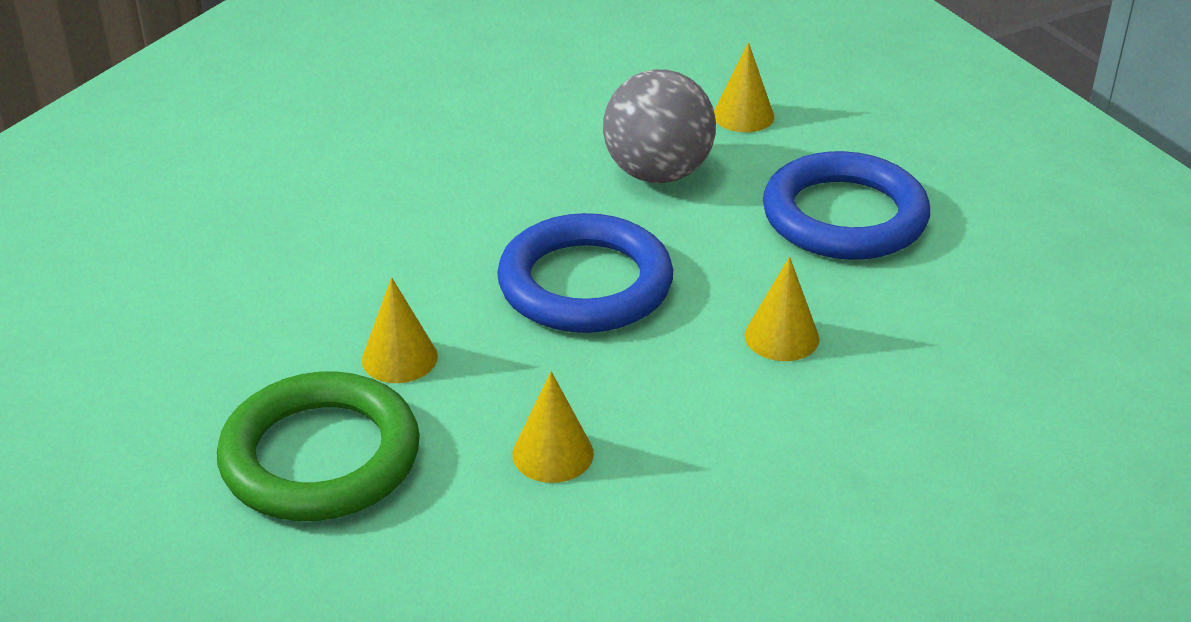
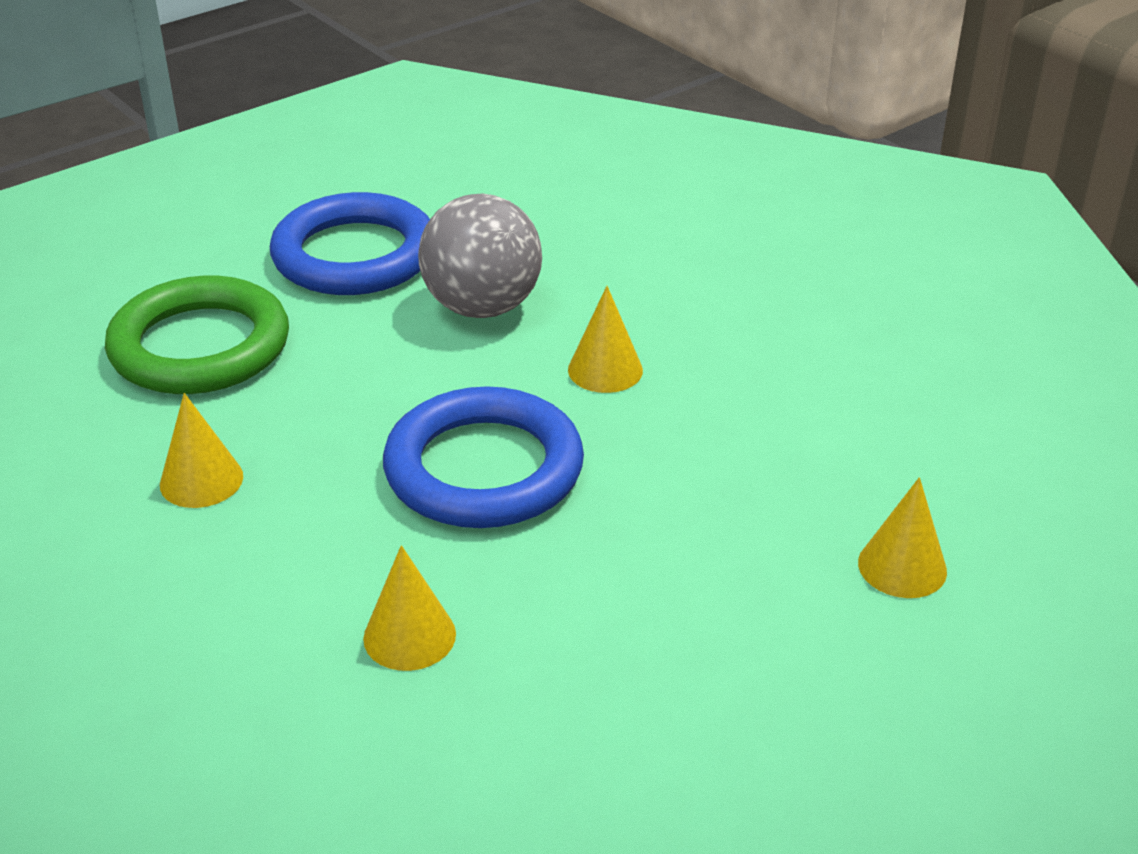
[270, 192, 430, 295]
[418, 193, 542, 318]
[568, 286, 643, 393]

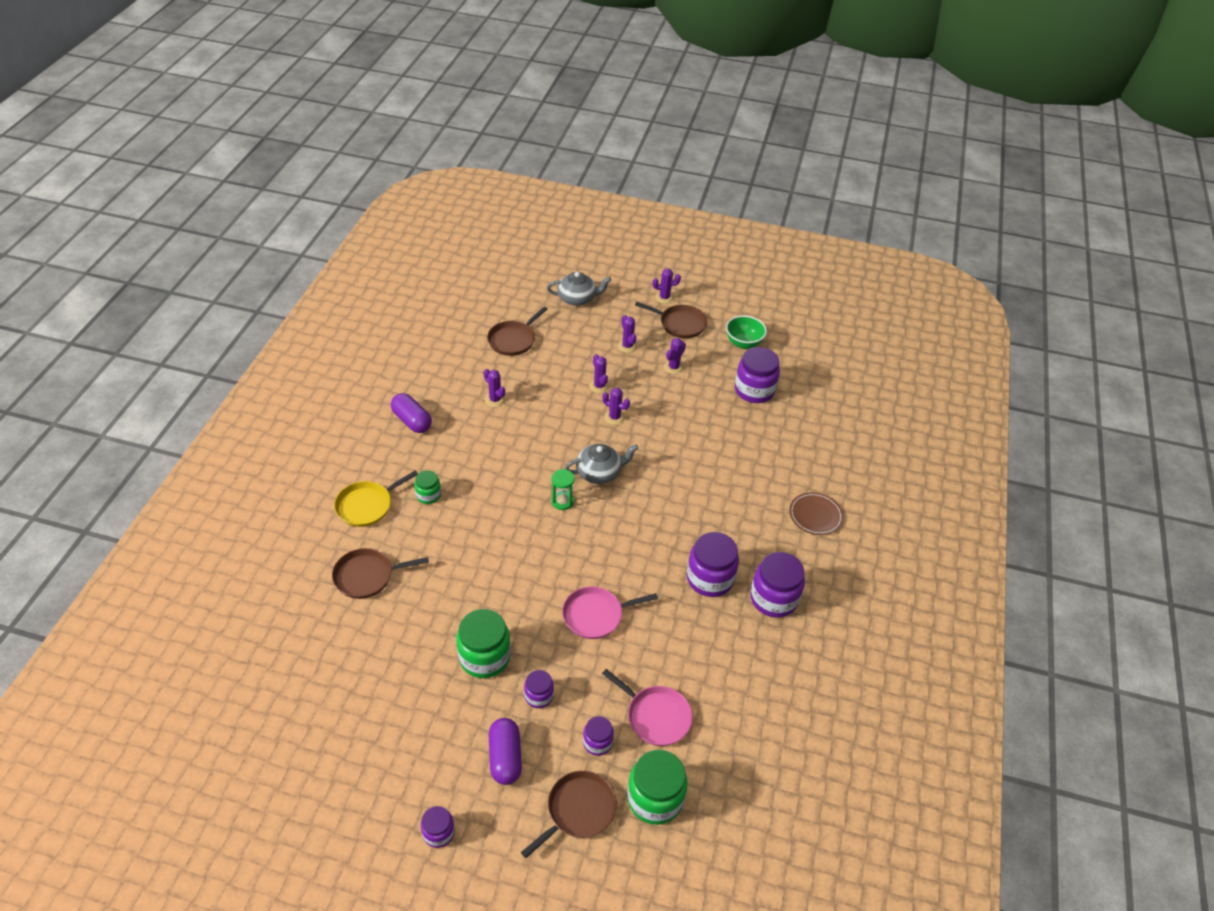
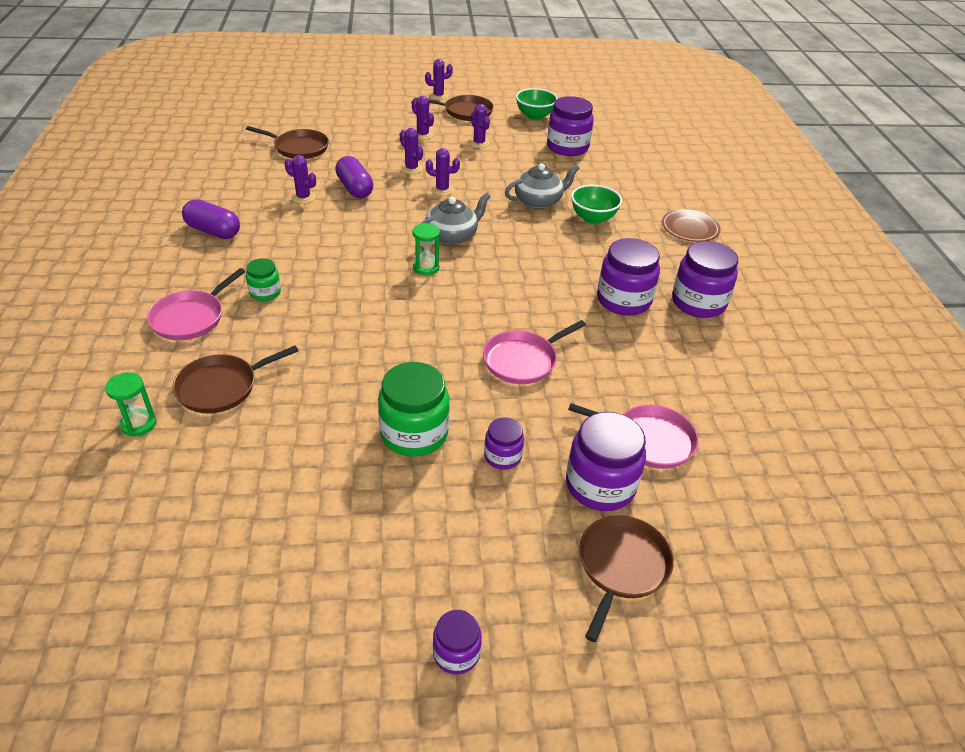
[105, 372, 156, 437]
[147, 268, 245, 340]
[246, 126, 329, 159]
[335, 156, 373, 198]
[469, 104, 490, 148]
[505, 164, 580, 209]
[566, 412, 646, 511]
[571, 185, 622, 224]
[627, 750, 687, 825] (first image)

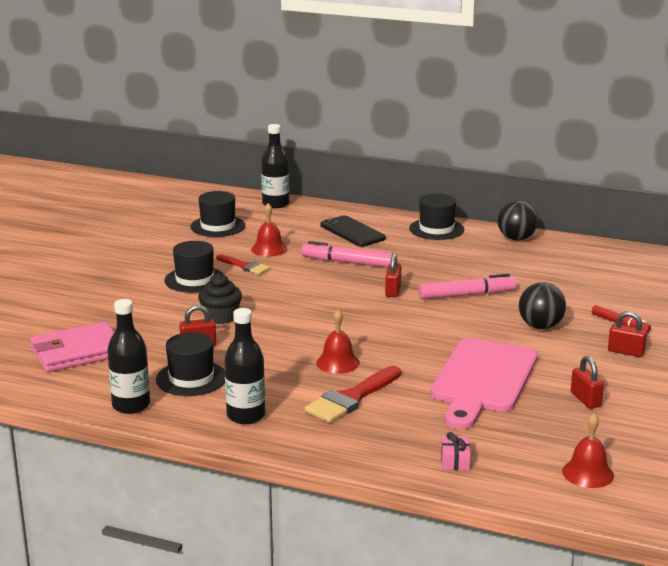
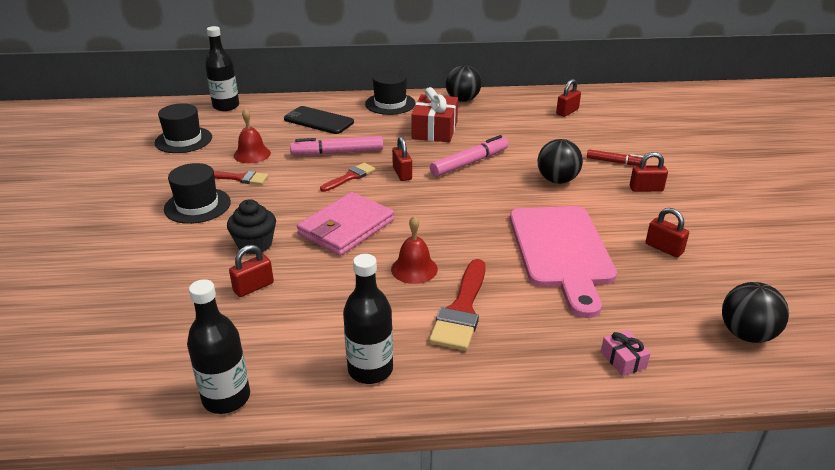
[297, 192, 394, 256]
[320, 163, 376, 192]
[411, 87, 458, 142]
[556, 79, 581, 117]
[722, 282, 789, 343]
[156, 332, 225, 396] (first image)

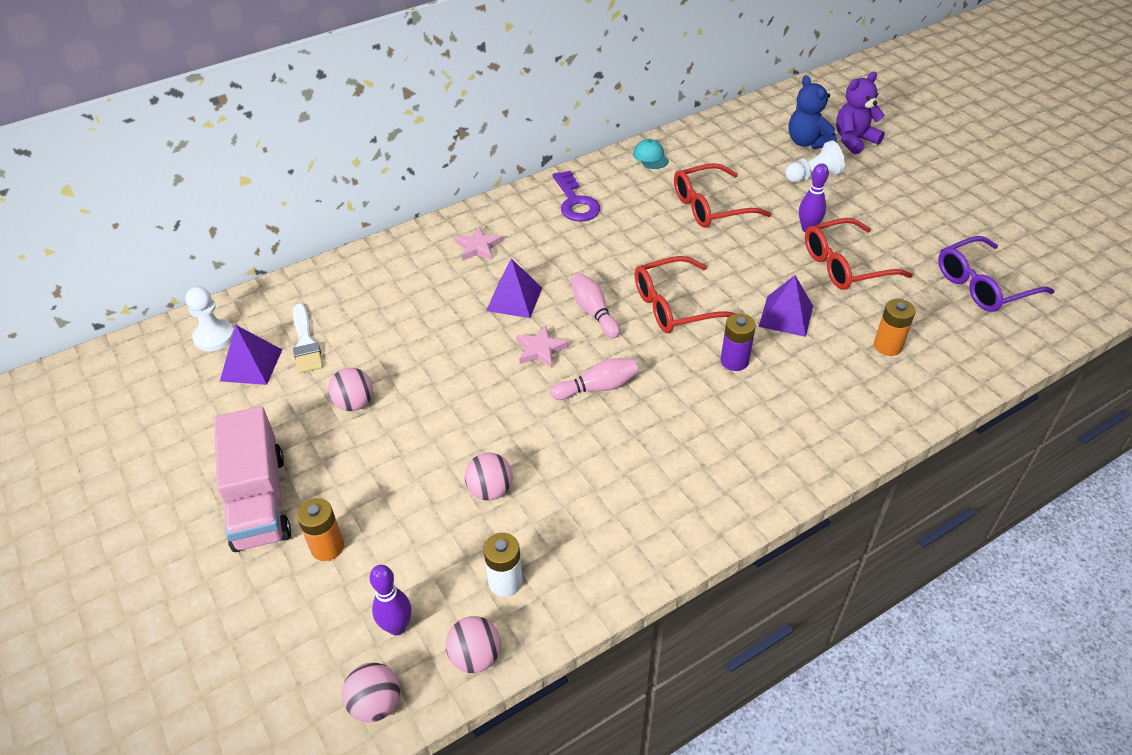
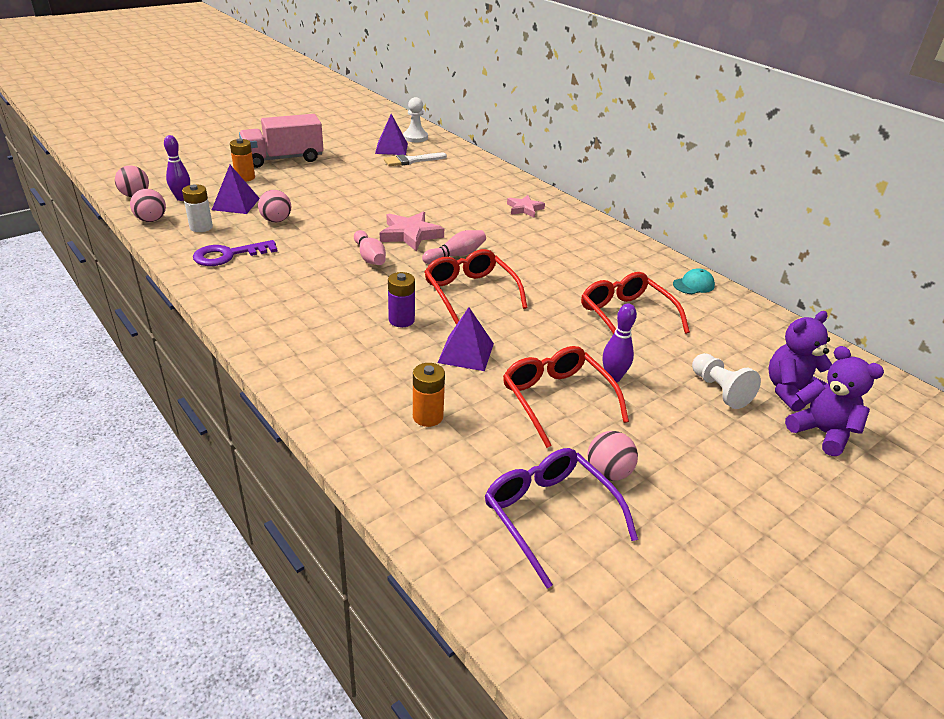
[193, 240, 277, 266]
[212, 165, 260, 214]
[380, 211, 444, 251]
[587, 431, 638, 481]
[769, 311, 832, 412]

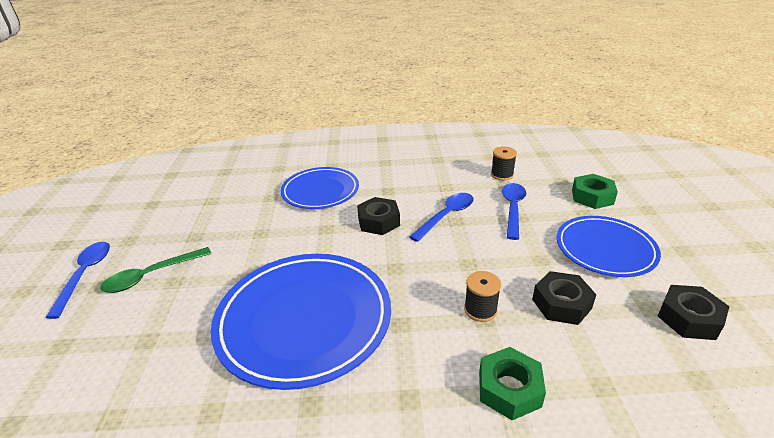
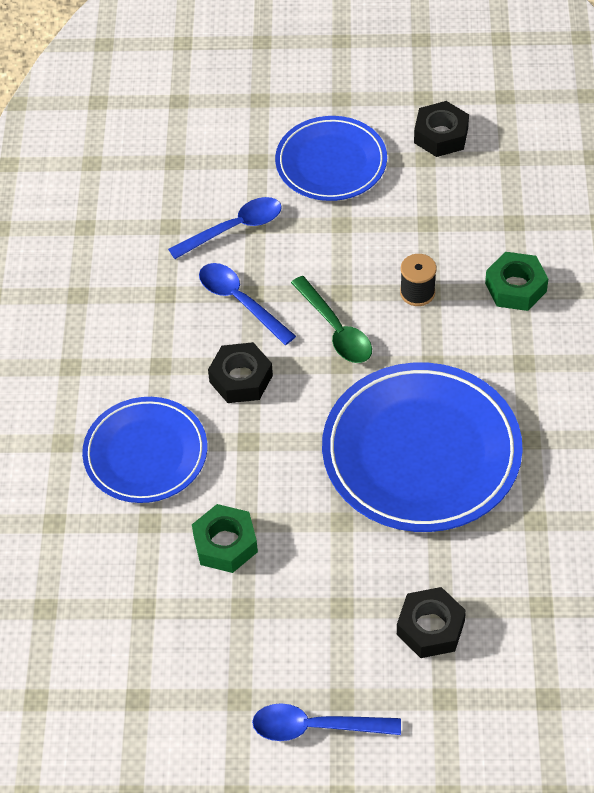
[168, 197, 282, 259]
[192, 504, 258, 573]
[291, 276, 372, 363]
[397, 587, 466, 658]
[491, 147, 517, 181] (first image)

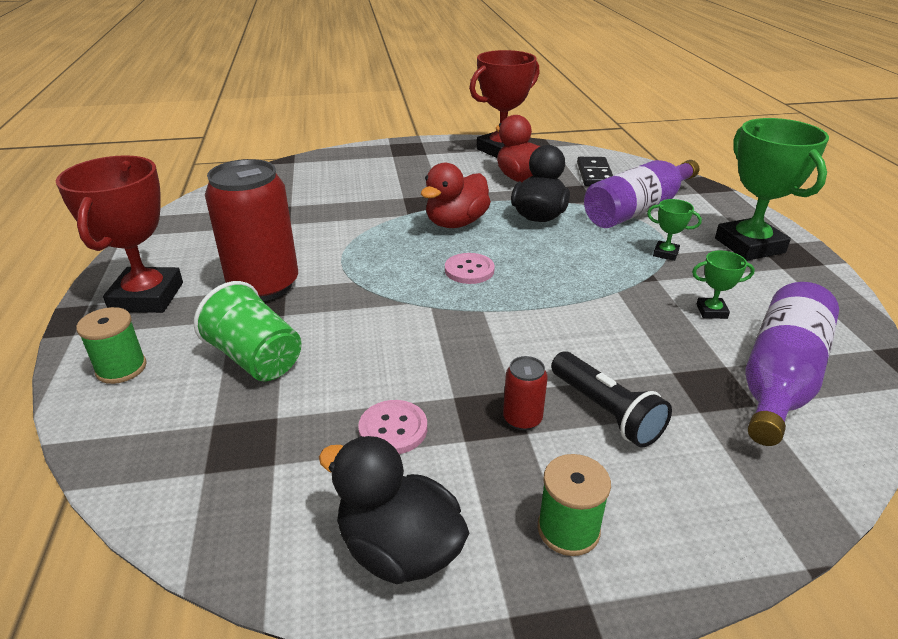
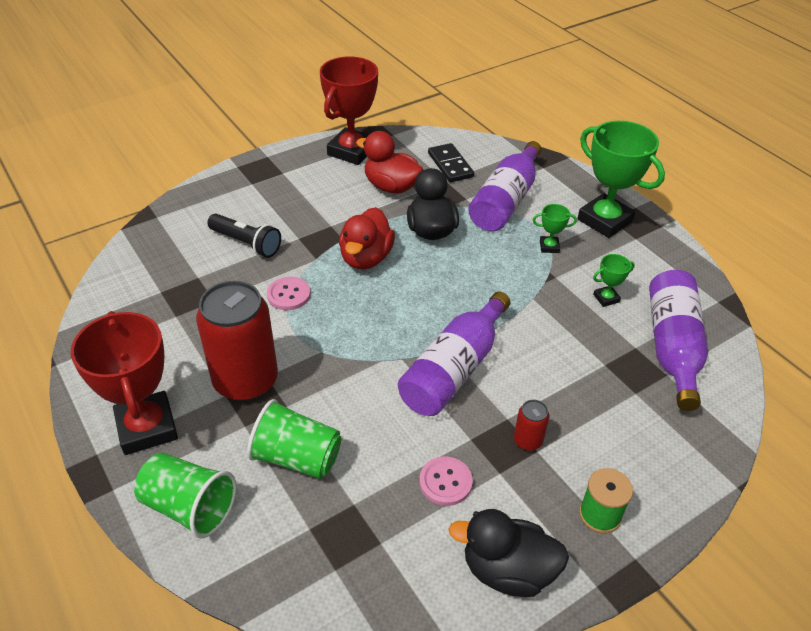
[134, 453, 236, 538]
[207, 214, 281, 258]
[267, 277, 311, 310]
[398, 292, 510, 416]

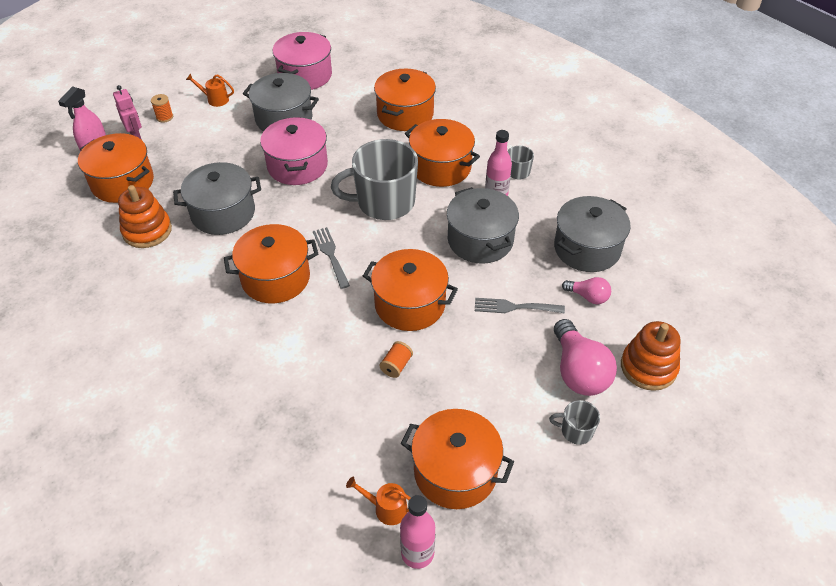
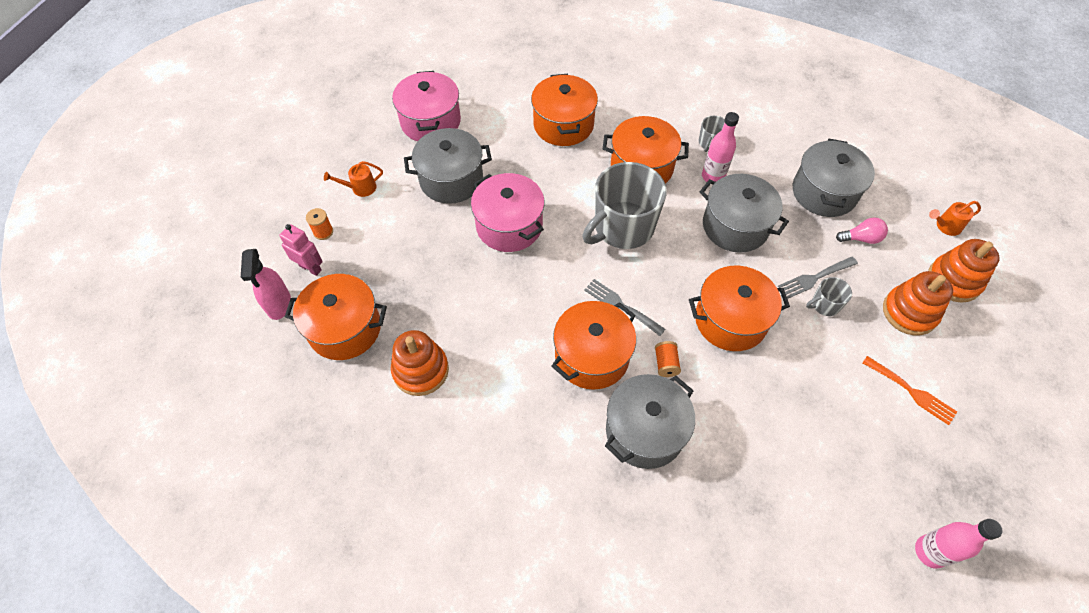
[605, 374, 695, 469]
[655, 341, 681, 377]
[806, 277, 852, 316]
[862, 356, 957, 425]
[883, 271, 953, 336]
[929, 201, 981, 236]
[401, 409, 514, 509] (first image)

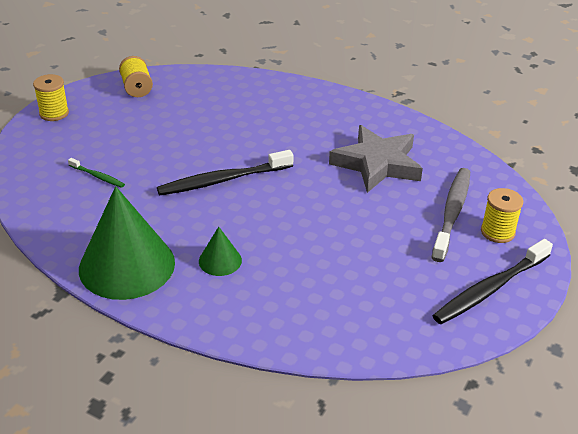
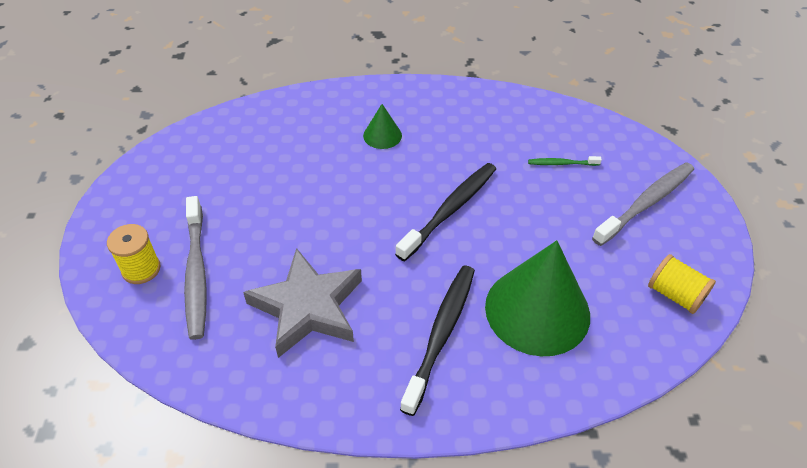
[400, 266, 475, 416]
[485, 240, 590, 356]
[592, 162, 694, 246]
[33, 74, 69, 121] (first image)

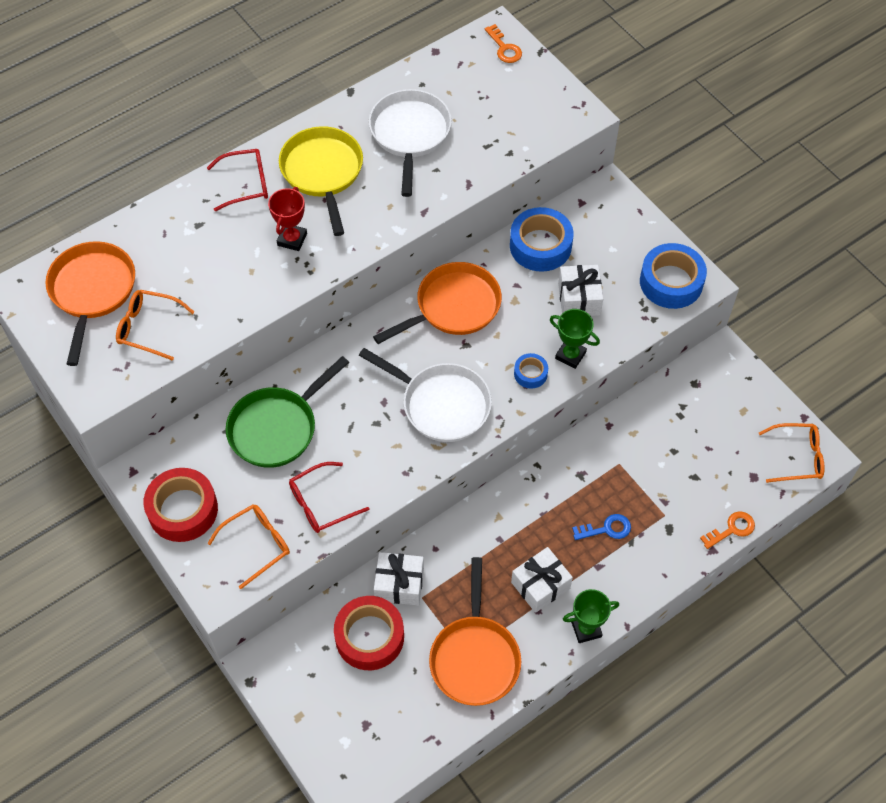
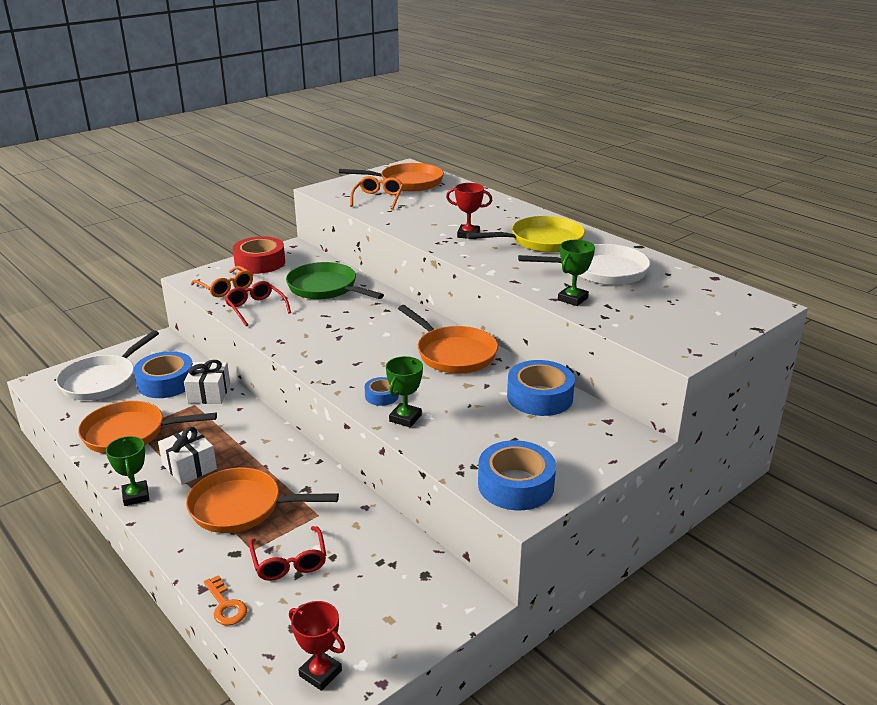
[56, 330, 159, 400]
[134, 351, 193, 398]
[186, 468, 339, 533]
[249, 526, 326, 581]
[289, 601, 345, 691]
[558, 240, 595, 306]
[485, 24, 522, 63] (first image)
[558, 265, 603, 316] (first image)

